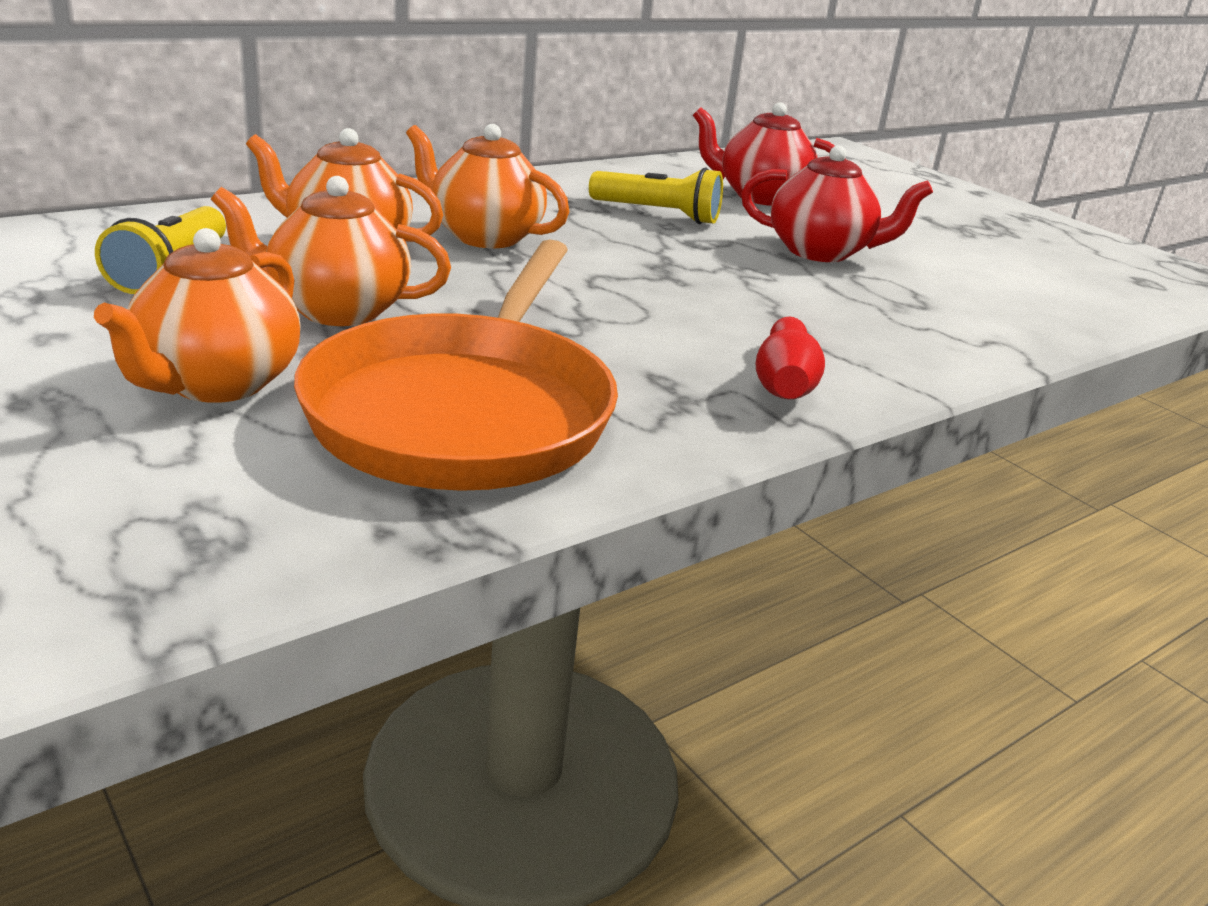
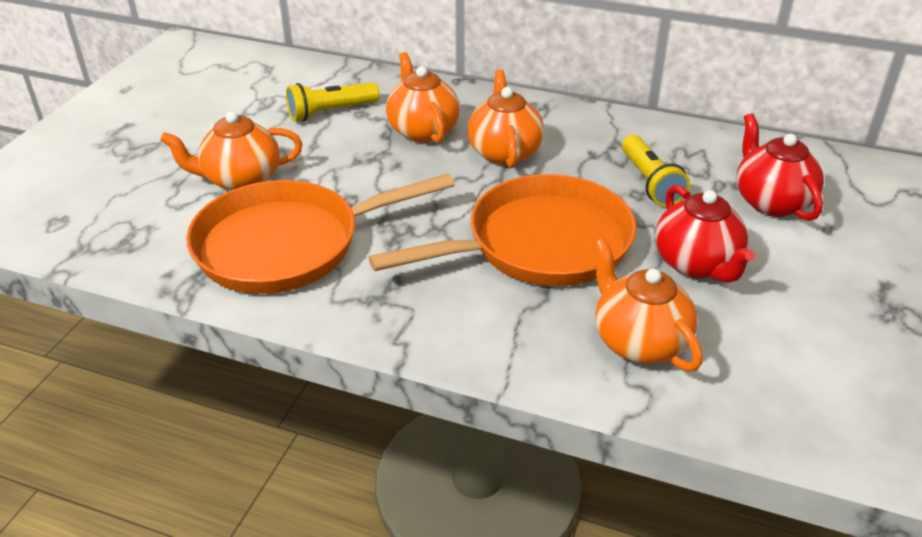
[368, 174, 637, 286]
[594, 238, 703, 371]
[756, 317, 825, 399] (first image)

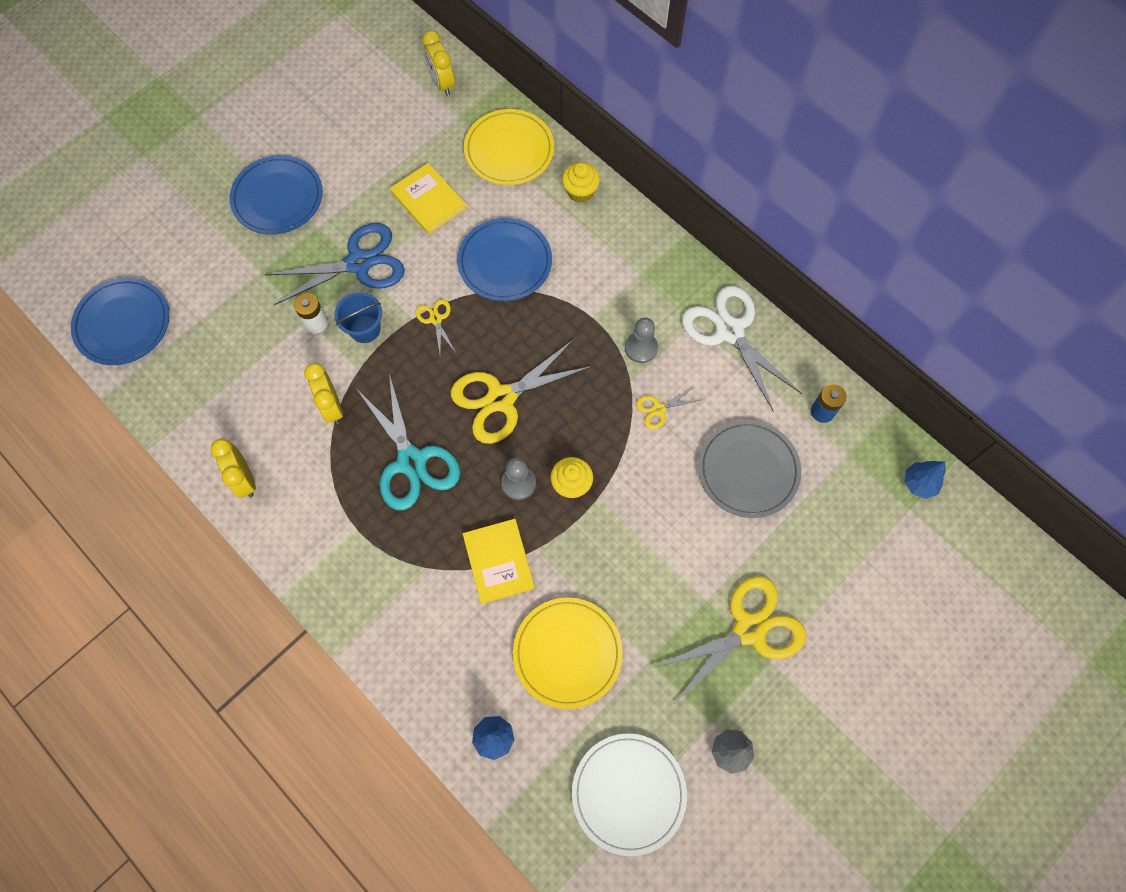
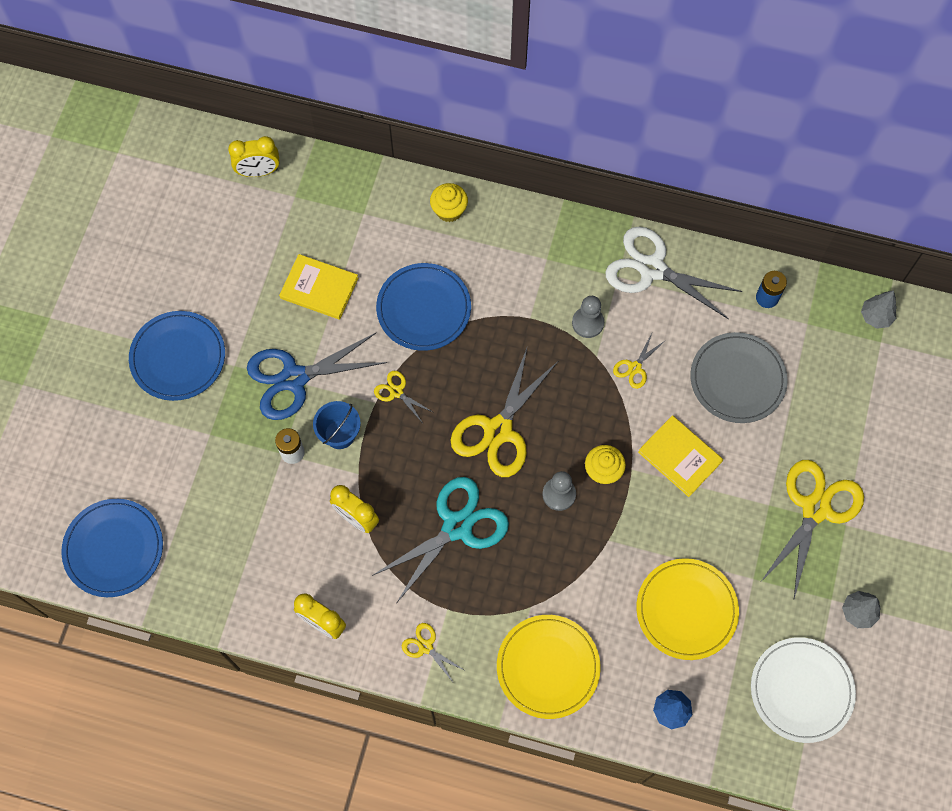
[228, 136, 280, 177]
[247, 333, 388, 420]
[372, 477, 509, 602]
[402, 623, 464, 682]
[497, 615, 601, 719]
[638, 415, 723, 497]
[861, 291, 897, 329]

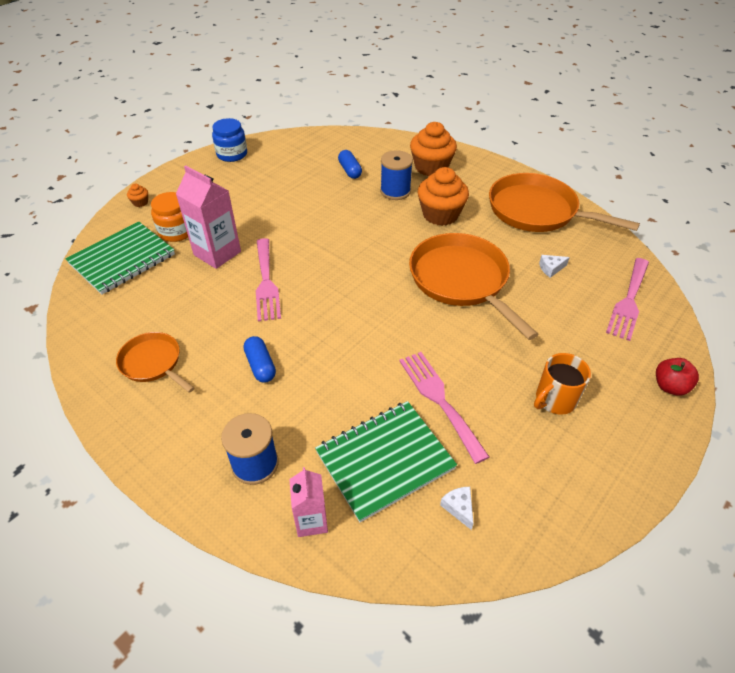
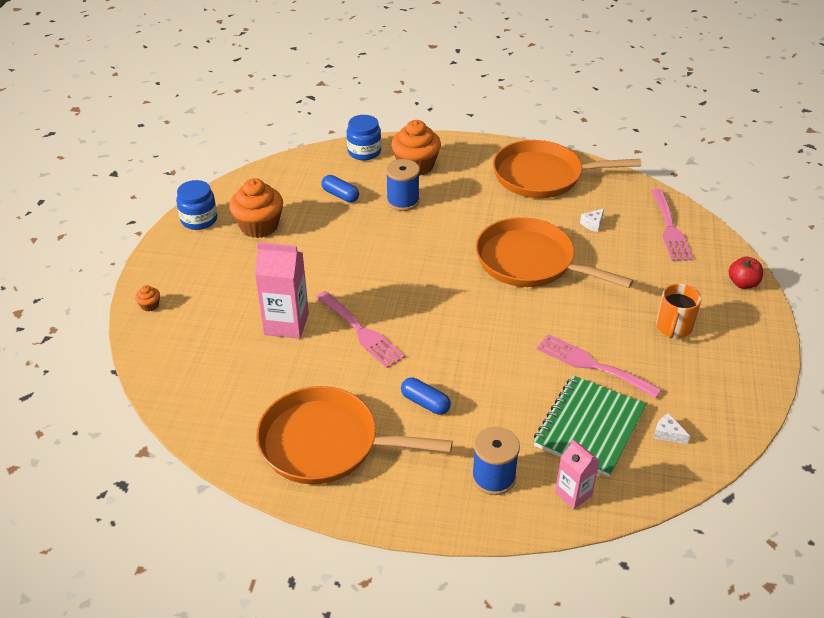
[229, 178, 283, 238]
[256, 386, 453, 484]
[347, 115, 381, 160]
[65, 221, 175, 295] (first image)
[151, 192, 188, 242] (first image)

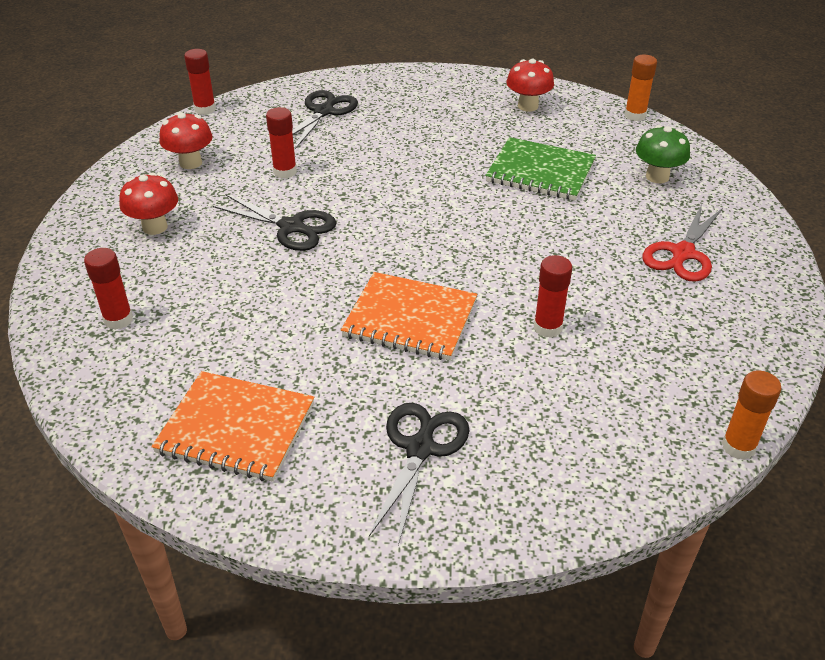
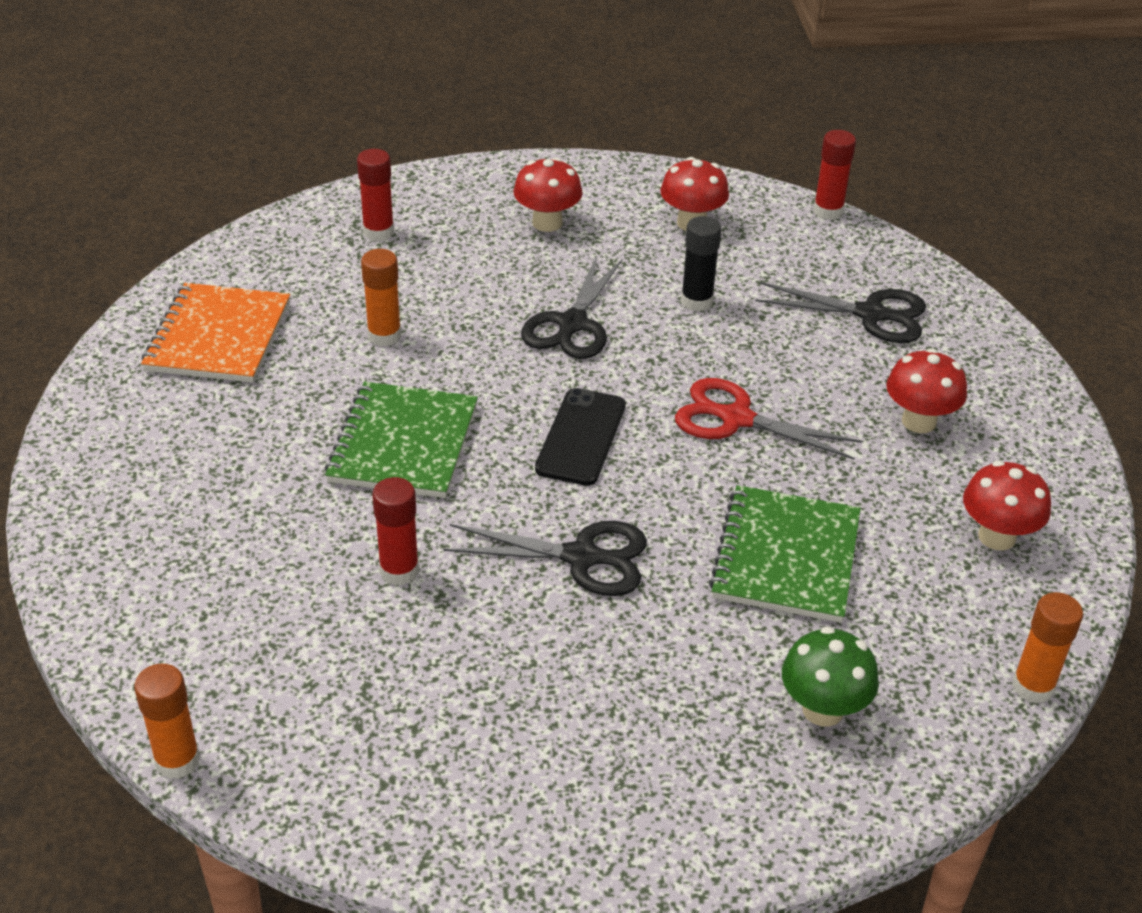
[325, 381, 478, 498]
[361, 249, 401, 346]
[443, 521, 647, 596]
[535, 388, 626, 486]
[675, 378, 862, 460]
[681, 216, 722, 311]
[886, 348, 967, 433]

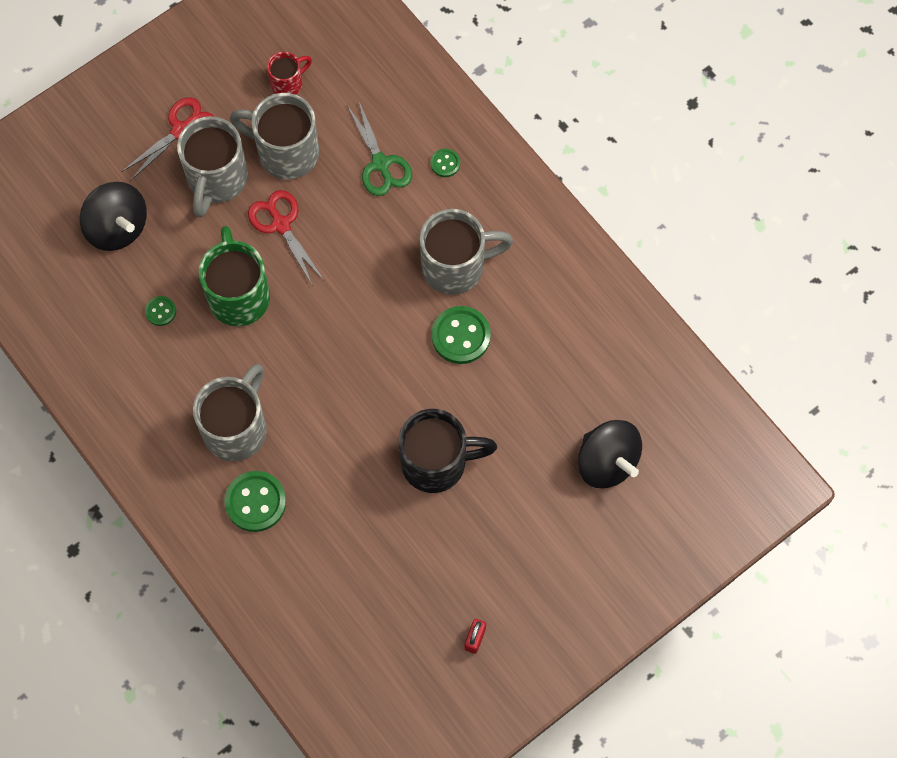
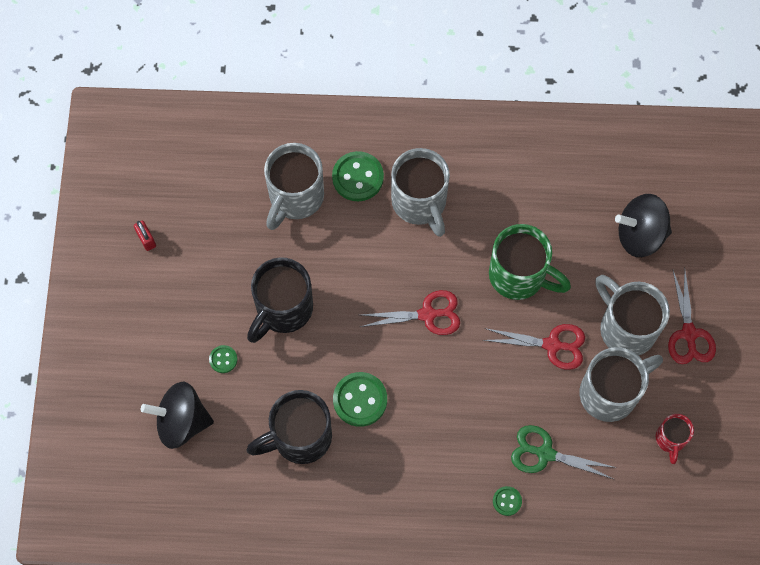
[209, 345, 238, 373]
[246, 390, 332, 464]
[264, 143, 324, 230]
[360, 290, 460, 335]

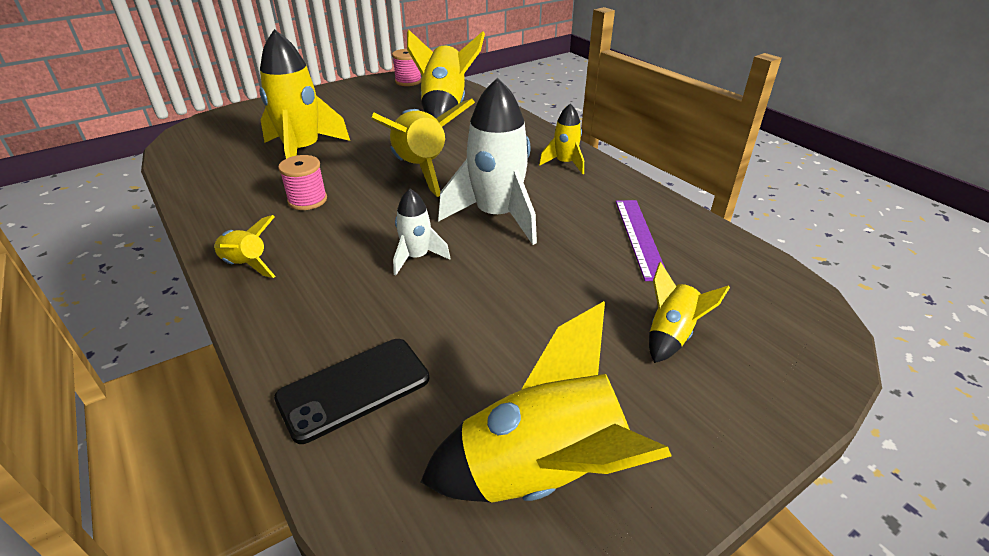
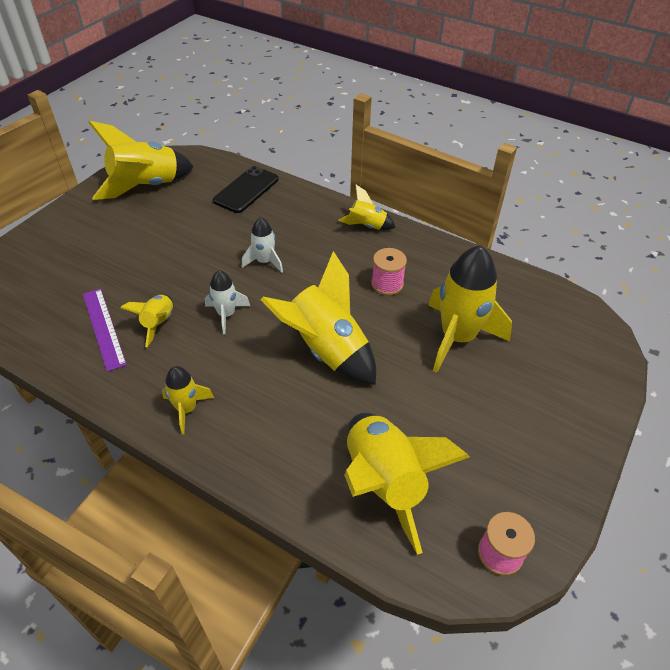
[120, 295, 173, 347]
[205, 270, 250, 334]

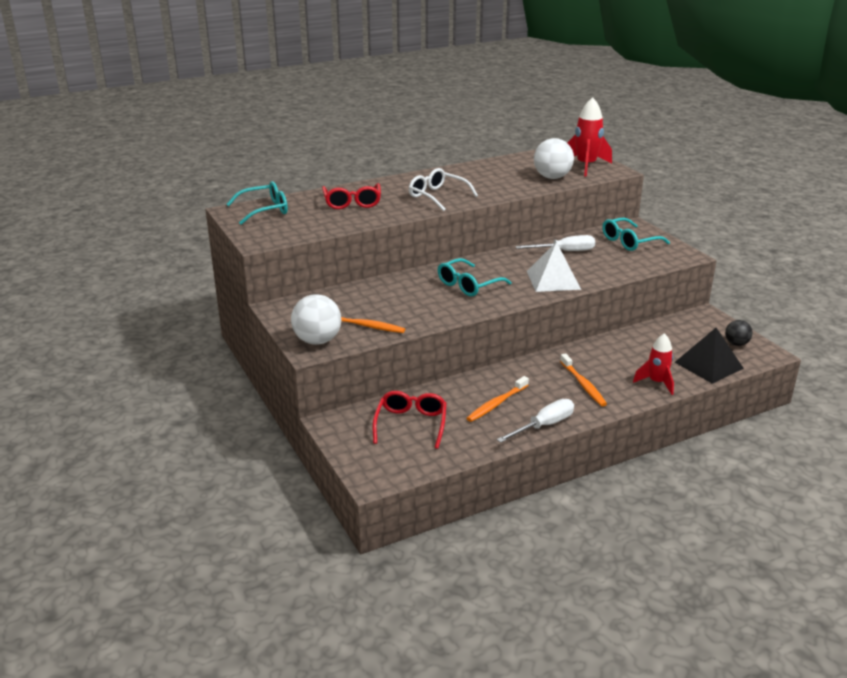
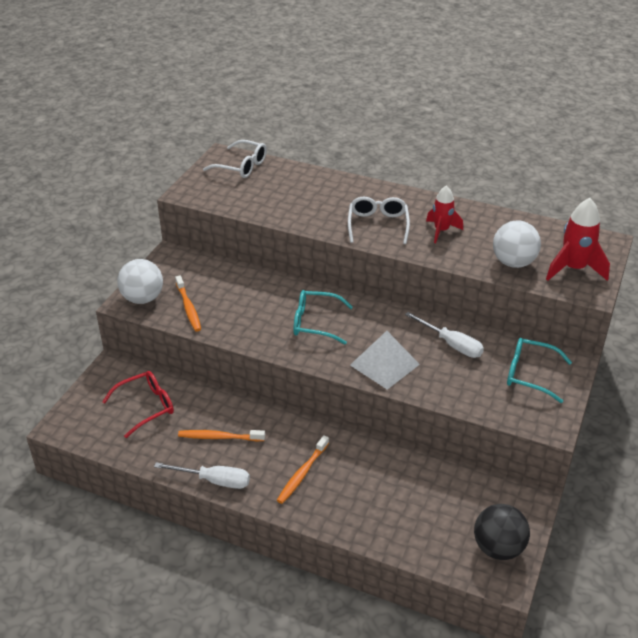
[203, 140, 267, 178]
[426, 185, 463, 243]
[474, 504, 530, 560]
[322, 183, 381, 209] (first image)
[675, 328, 744, 384] (first image)

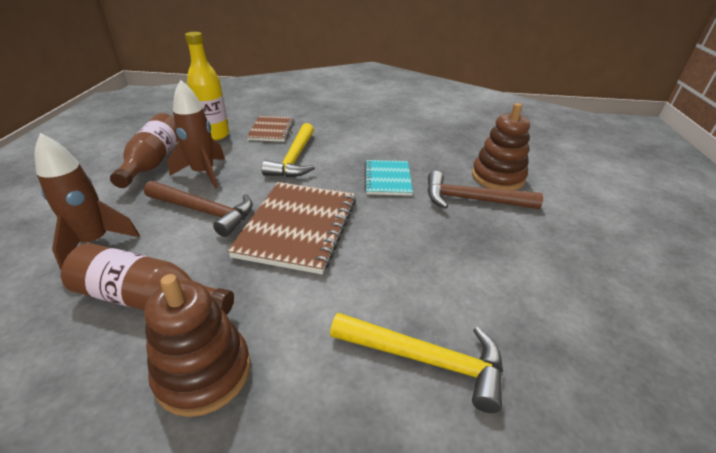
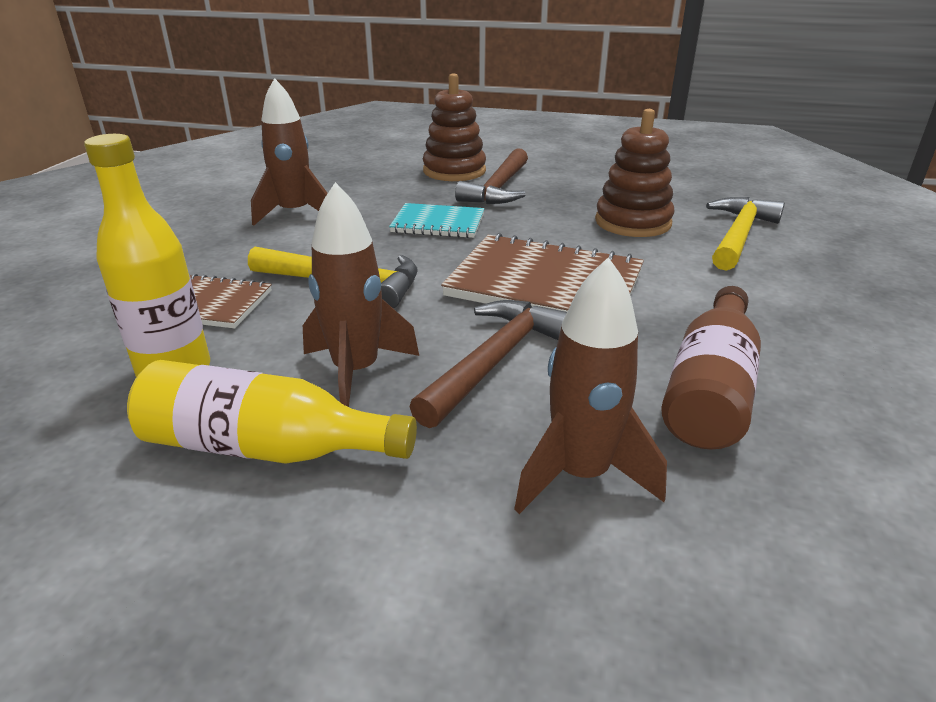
[127, 360, 417, 464]
[251, 78, 328, 226]
[595, 109, 674, 237]

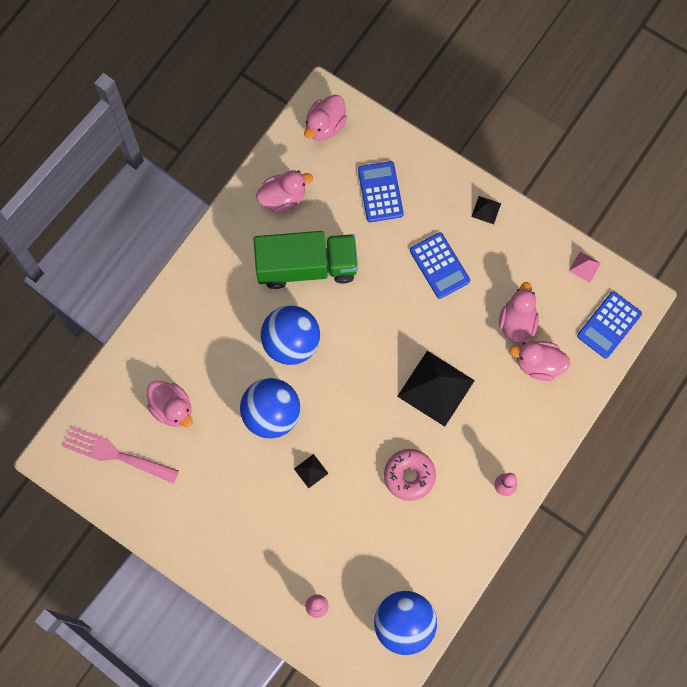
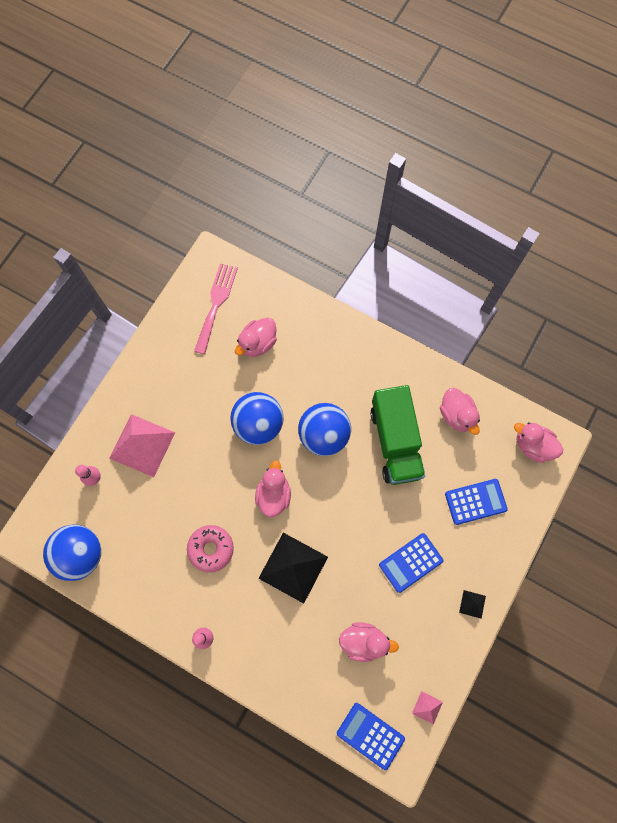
[109, 414, 175, 477]
[255, 460, 291, 517]
[294, 454, 329, 488] (first image)

